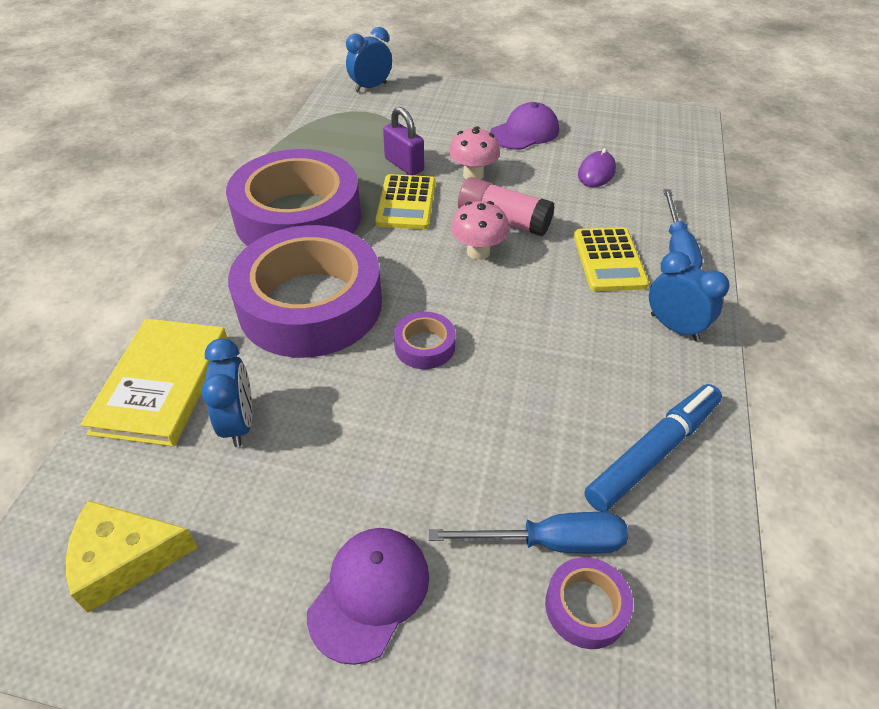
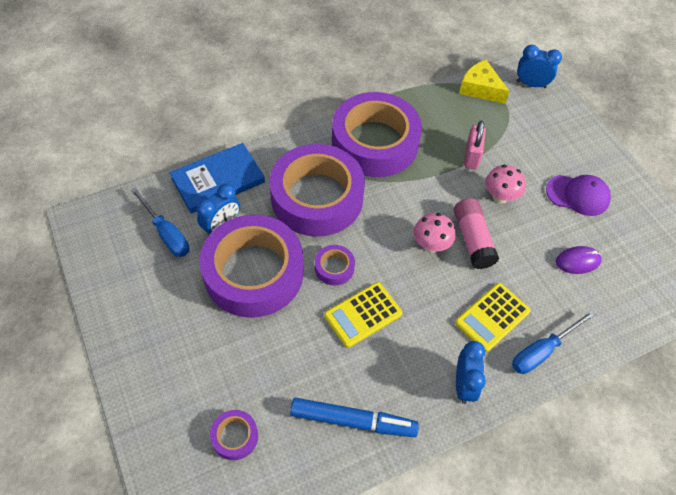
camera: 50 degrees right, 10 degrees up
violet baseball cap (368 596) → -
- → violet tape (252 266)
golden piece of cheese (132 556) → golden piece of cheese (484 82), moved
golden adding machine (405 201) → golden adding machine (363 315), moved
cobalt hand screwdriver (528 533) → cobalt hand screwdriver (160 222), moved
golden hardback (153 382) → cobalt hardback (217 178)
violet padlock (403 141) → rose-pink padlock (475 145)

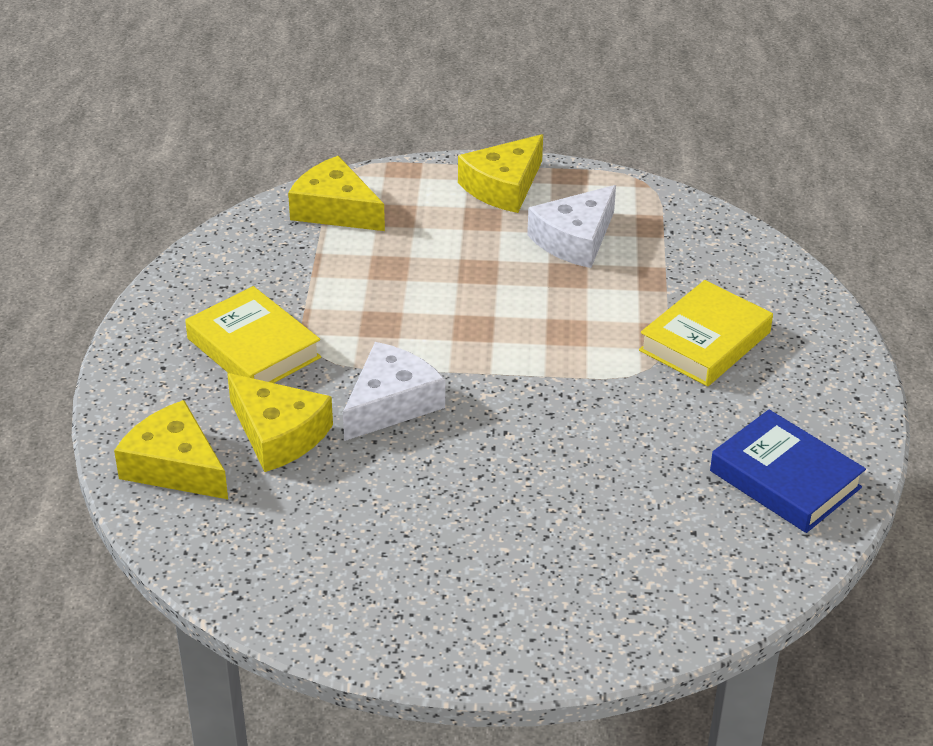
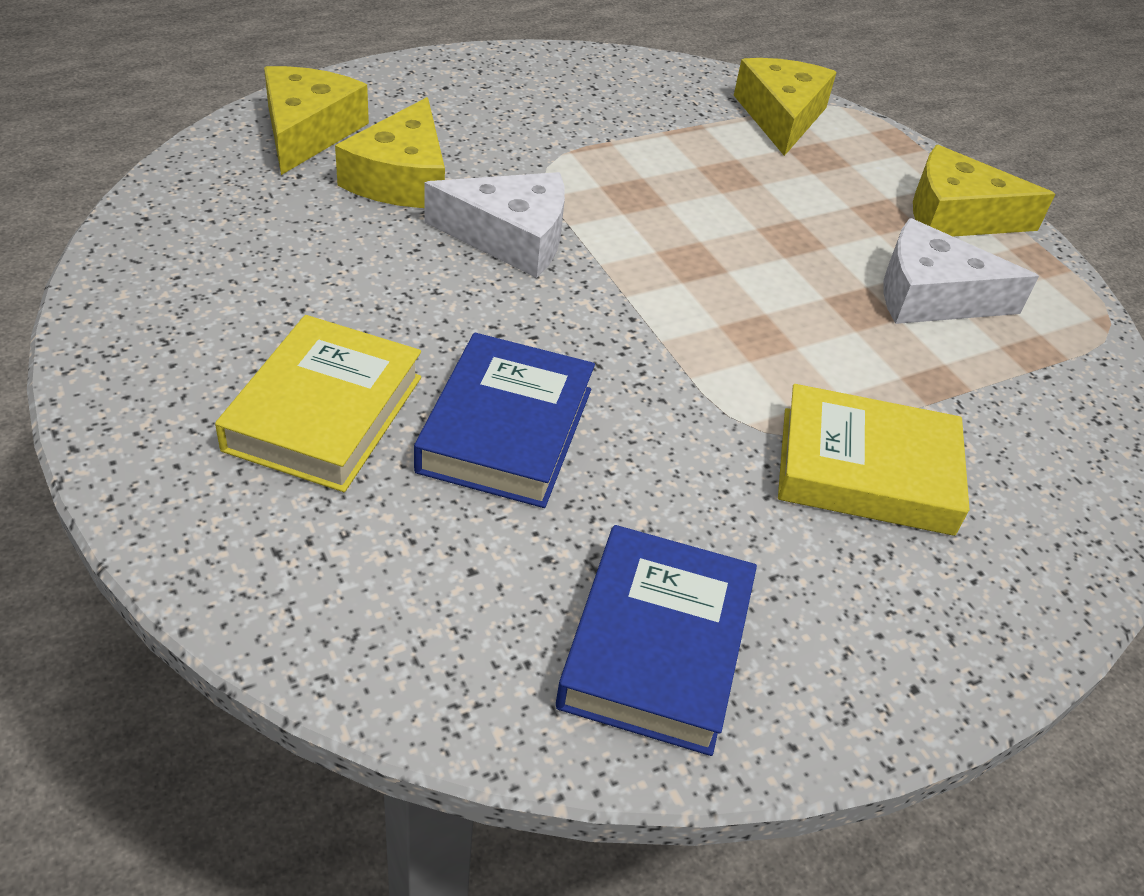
camera: 55 degrees right, 5 degrees up
- → cobalt hardback (504 420)
golden hardback (253 334) → golden hardback (318 403), moved

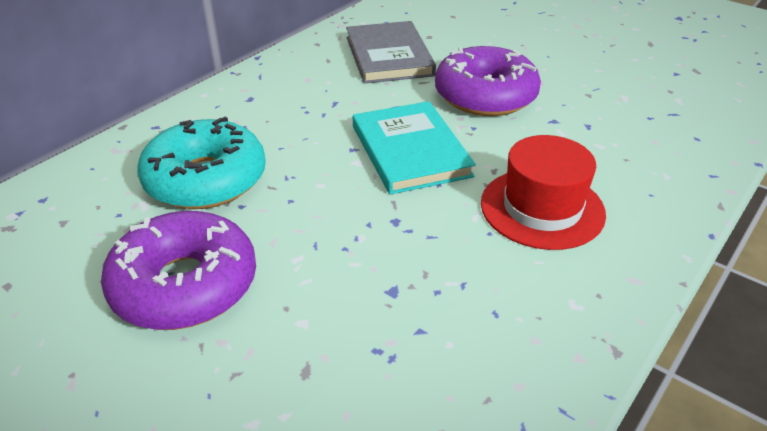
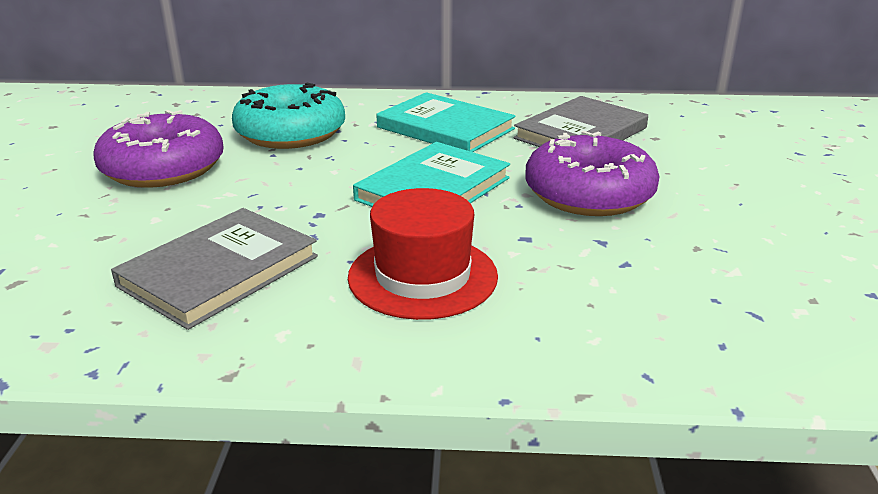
camera: 55 degrees right, 10 degrees down
- → gray hardback (214 269)
- → teal hardback (446 122)

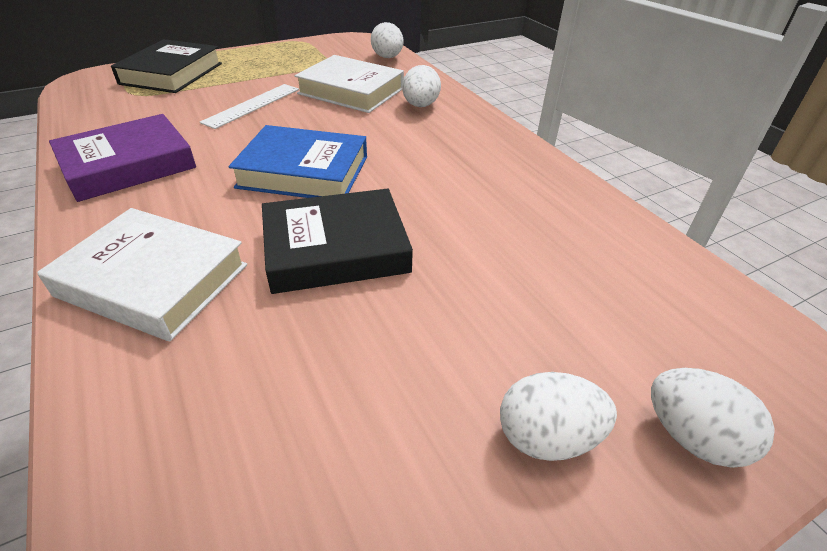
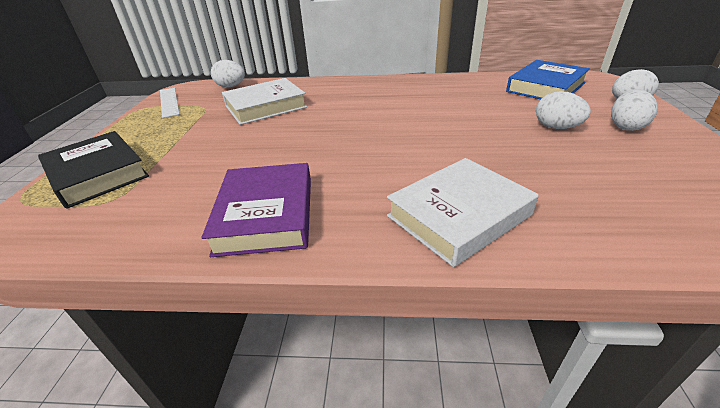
camera: 55 degrees left, 5 degrees down
ebony hardback (337 241) → -
white measuring stick (249 106) → white measuring stick (170 103), moved
cobalt hardback (298 161) → cobalt hardback (548 79), moved
white egg shape (421 86) → white egg shape (563 110), moved

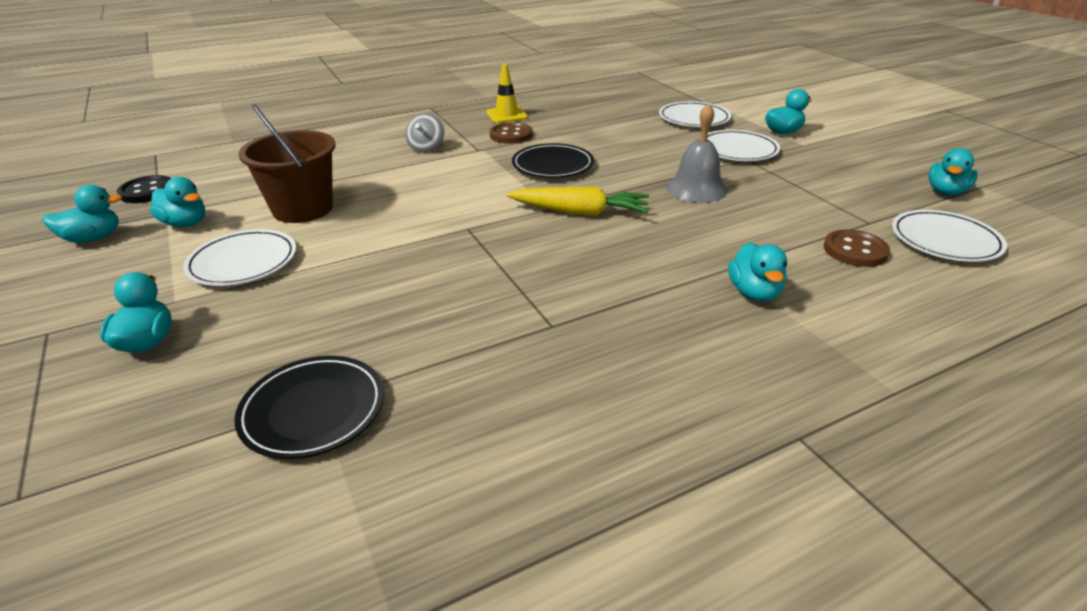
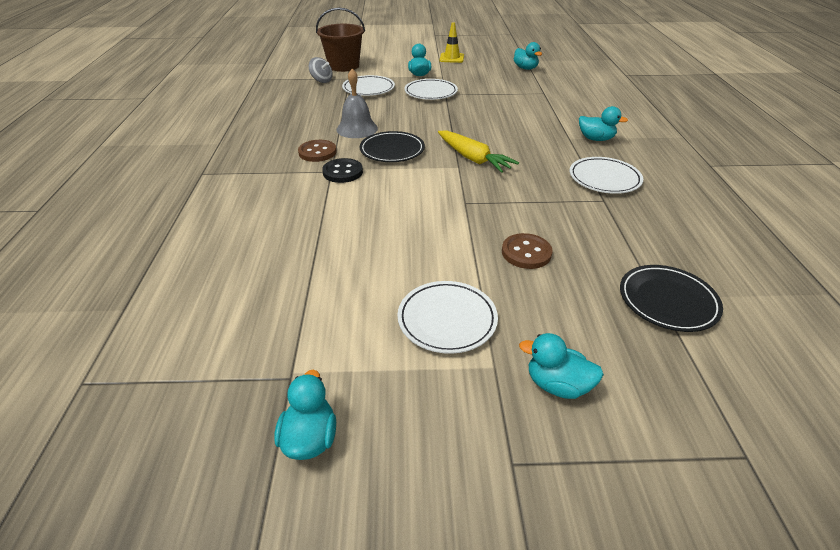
camera: 65 degrees left, 5 degrees up
teal toy duck (177 202) → -
ebony sewing button (144 189) → ebony sewing button (342 170), moved
dark brown bucket (287 163) → dark brown bucket (340 40), moved
gray spinning top (424 133) → gray spinning top (321 70), moved
golden road cone (507 93) → golden road cone (452 42), moved
gray bell (696 153) → gray bell (357 103), moved
dark brown sewing button (857 248) → dark brown sewing button (527 251), moved
white dinner plate (949 236) → white dinner plate (606 175), moved
golden root vegetable (578 201) → golden root vegetable (478 152), 105 degrees clockwise

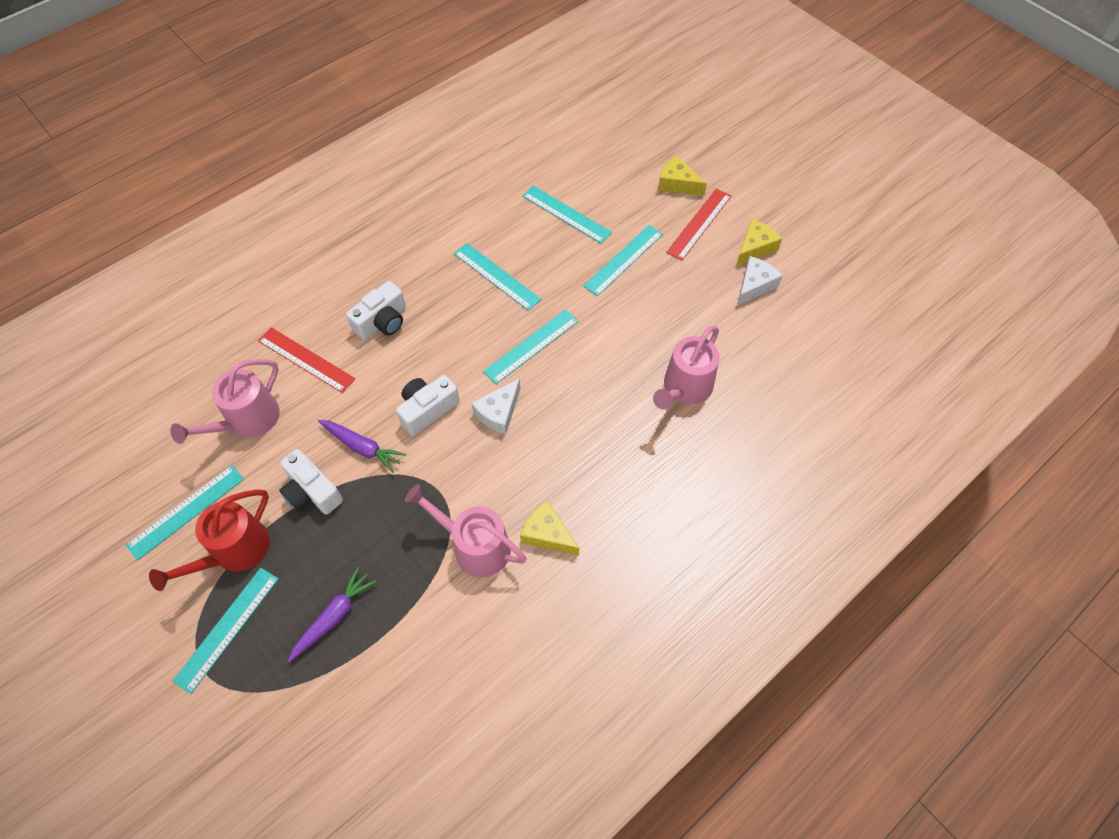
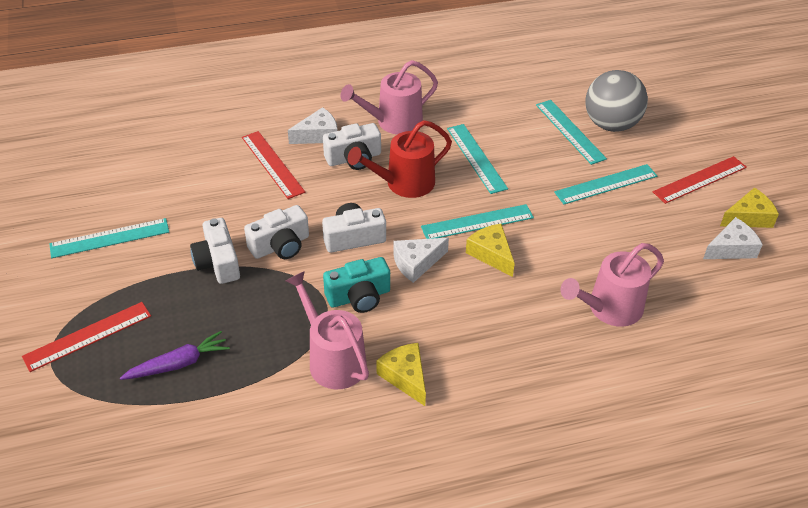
camera: 25 degrees right, 15 degrees down
- → white piece of cheese (313 125)
- → teal compact camera (356 285)
- → gray play ball (616 101)
scarlet sprinkling can (209 540) → scarlet sprinkling can (400 159), moved
rose-pink sprinkling can (225 401) → rose-pink sprinkling can (389 97), moved
golden piece of cheese (682 176) → golden piece of cheese (490 250), moved
violet root vegetable (362 446) → white compact camera (276 232)
teal measuring stick (225 631) → scarlet measuring stick (86 337)

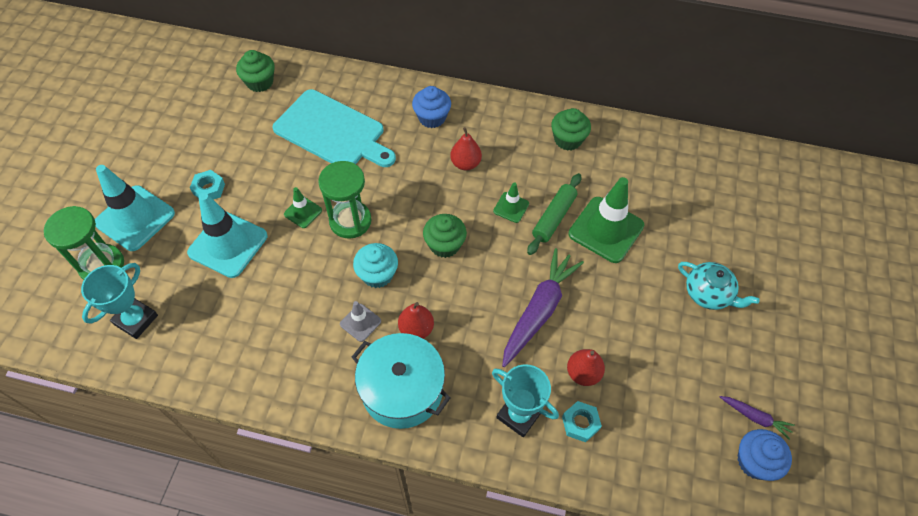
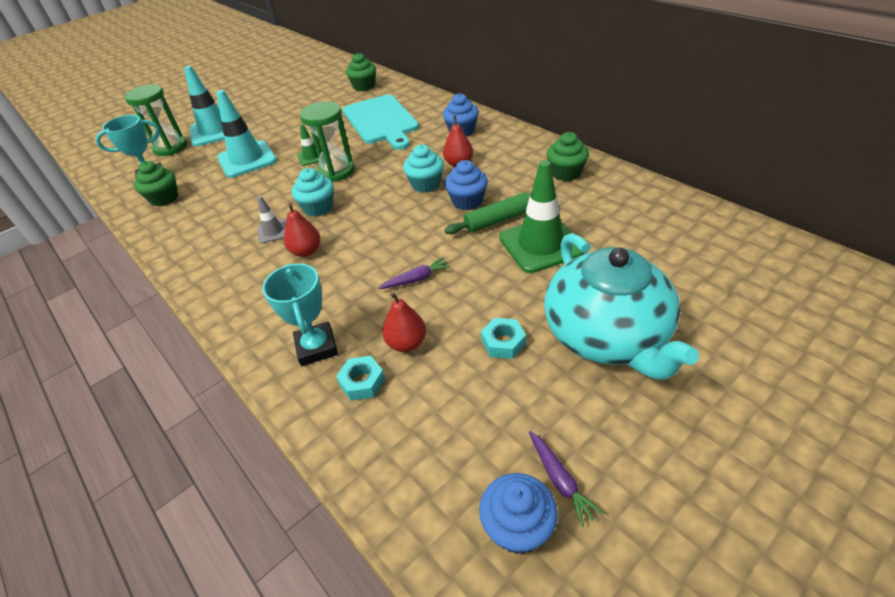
camera: 40 degrees right, 15 degrees down
teal stockpot (401 381) → -
- → teal muffin (423 169)
teal hexagon nut (207 185) → teal hexagon nut (503 338), moved
green muffin (445 236) → green muffin (156 183), moved
green road cone (511 202) → cobalt muffin (466 185)
violet root vegetable (543 307) → violet root vegetable (414 273), x0.49
teal teapot (719 286) → teal teapot (621 307), x1.95

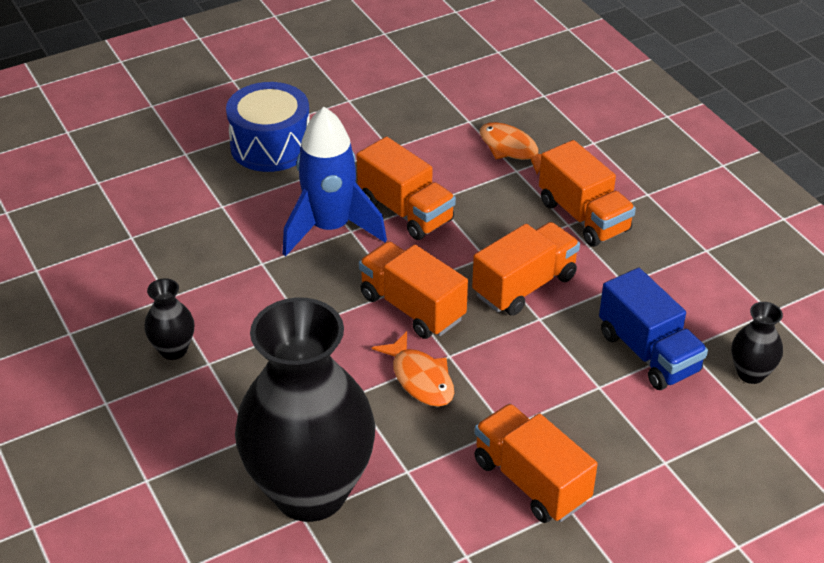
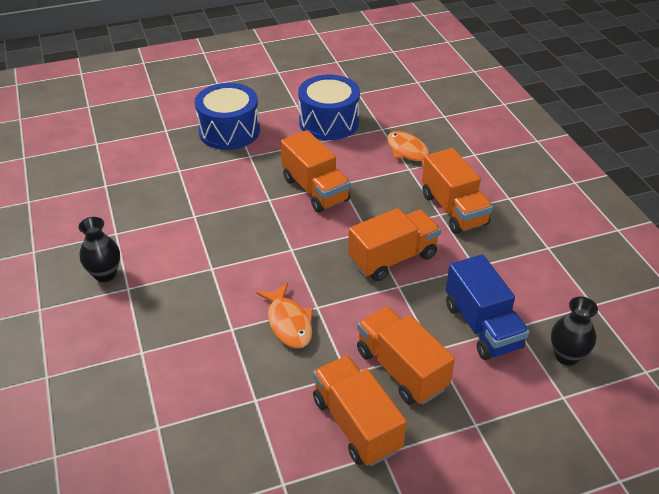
camera: 10 degrees right, 0 degrees up
ebony tall vase (305 410) → -
cobalt toy rocket (334 181) → -
- → cobalt drum (329 107)
orange truck (413 290) → orange truck (406 355), moved

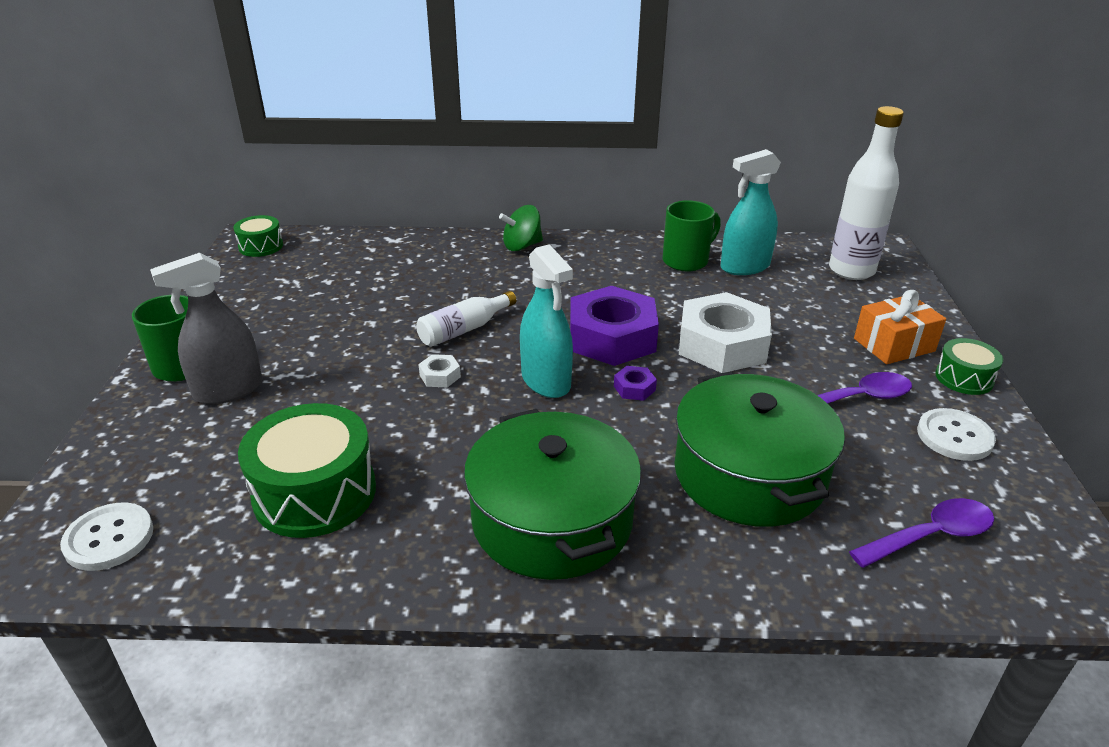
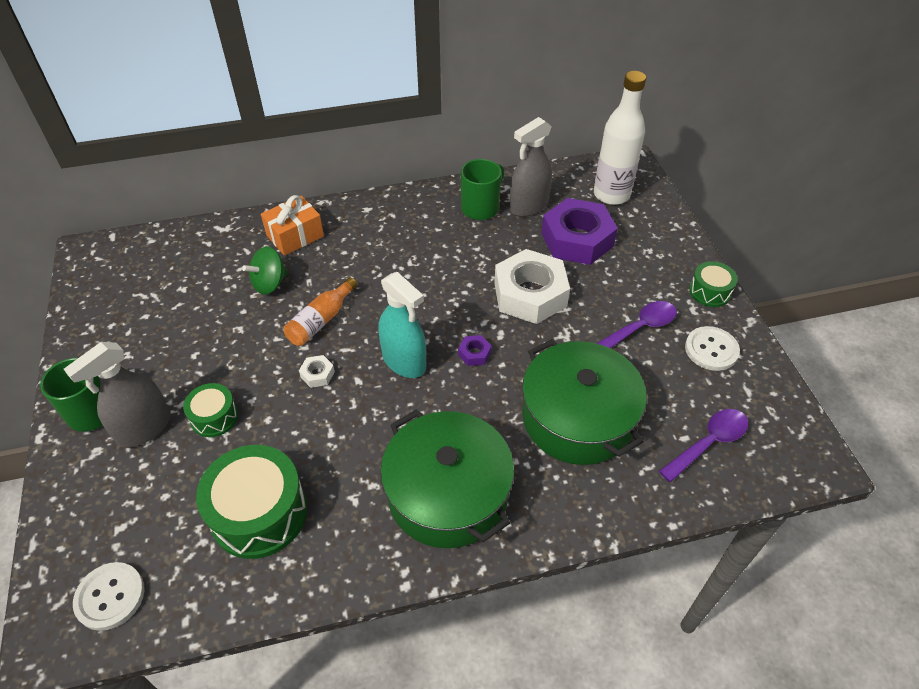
camera: 15 degrees left, 15 degrees up
green drum (258 236) → green drum (210 410), moved
green spinning top (521 228) → green spinning top (265 270), moved
violet hexagon nut (614 326) → violet hexagon nut (580 231), moved
orange wrapped gift (900 327) → orange wrapped gift (292 225), moved
white flask (466 319) → orange flask (320 311)
teal sprayer (751 212) → gray sprayer (531 167)

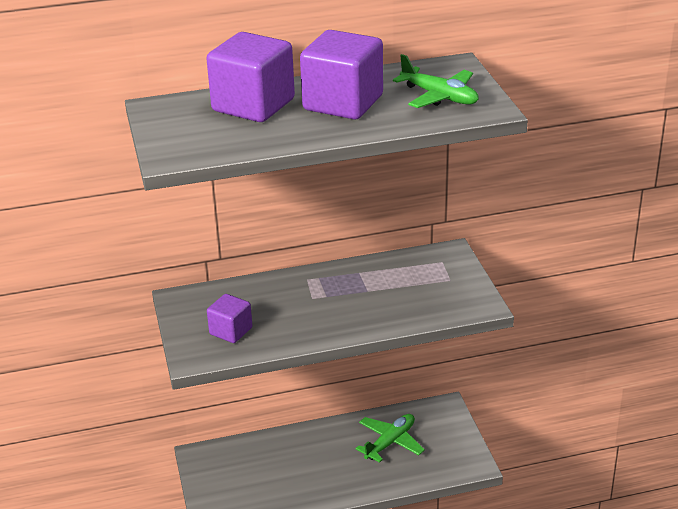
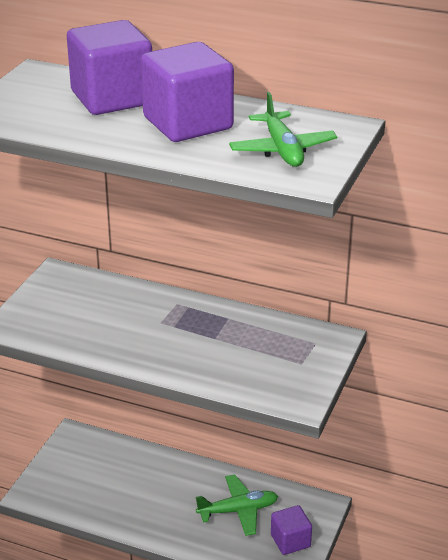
camera: 35 degrees right, 0 degrees up
violet cube (230 318) → violet cube (291 530), moved

